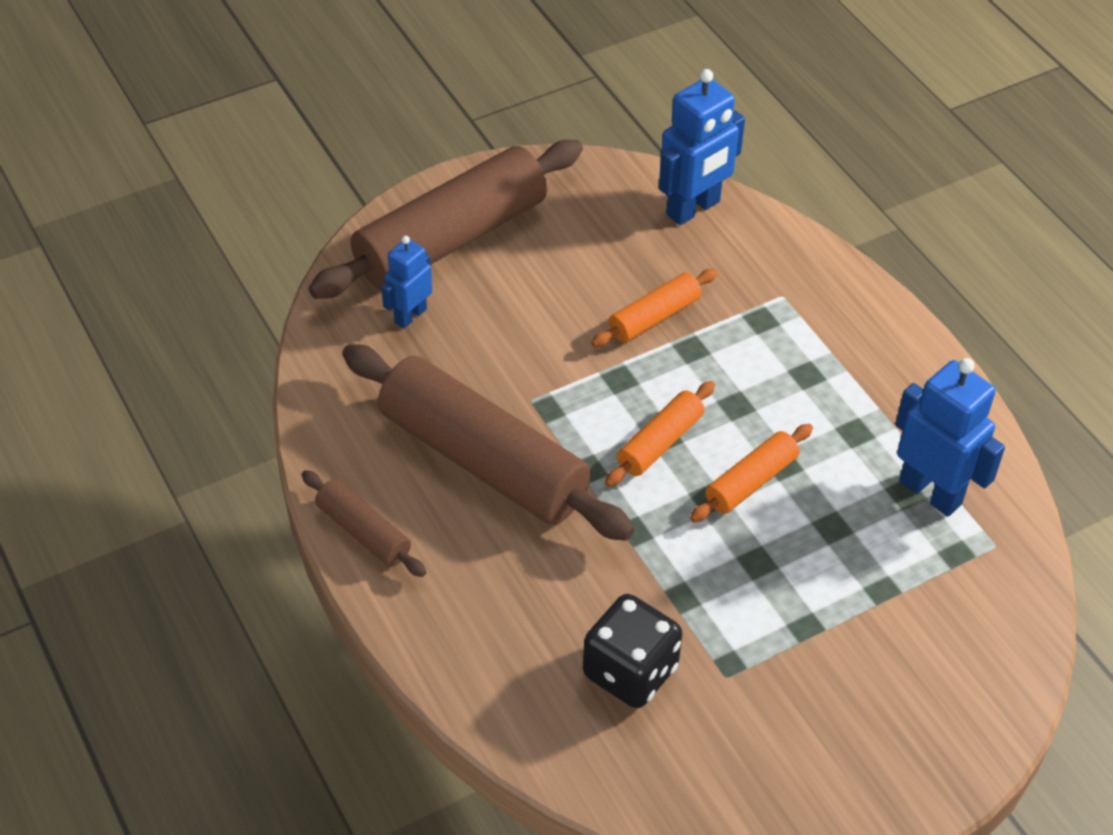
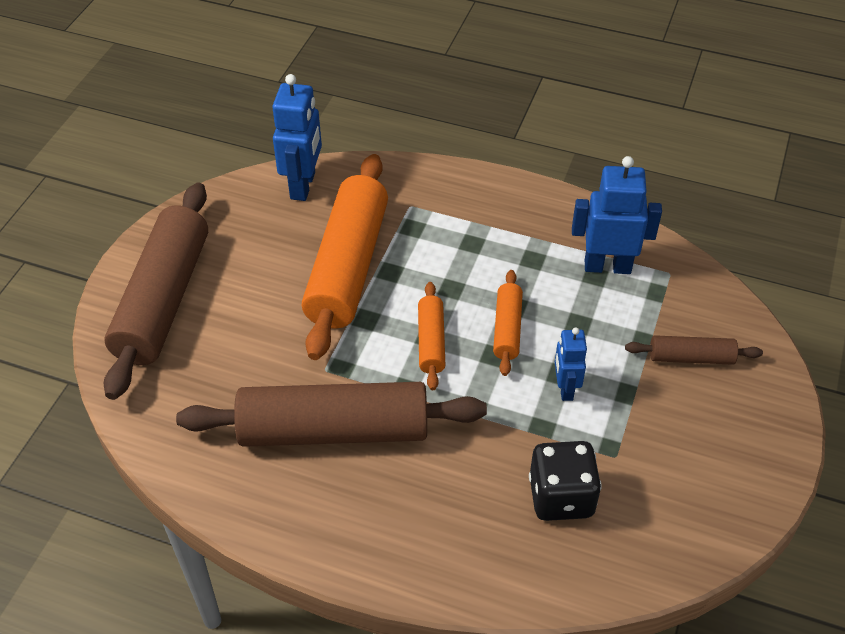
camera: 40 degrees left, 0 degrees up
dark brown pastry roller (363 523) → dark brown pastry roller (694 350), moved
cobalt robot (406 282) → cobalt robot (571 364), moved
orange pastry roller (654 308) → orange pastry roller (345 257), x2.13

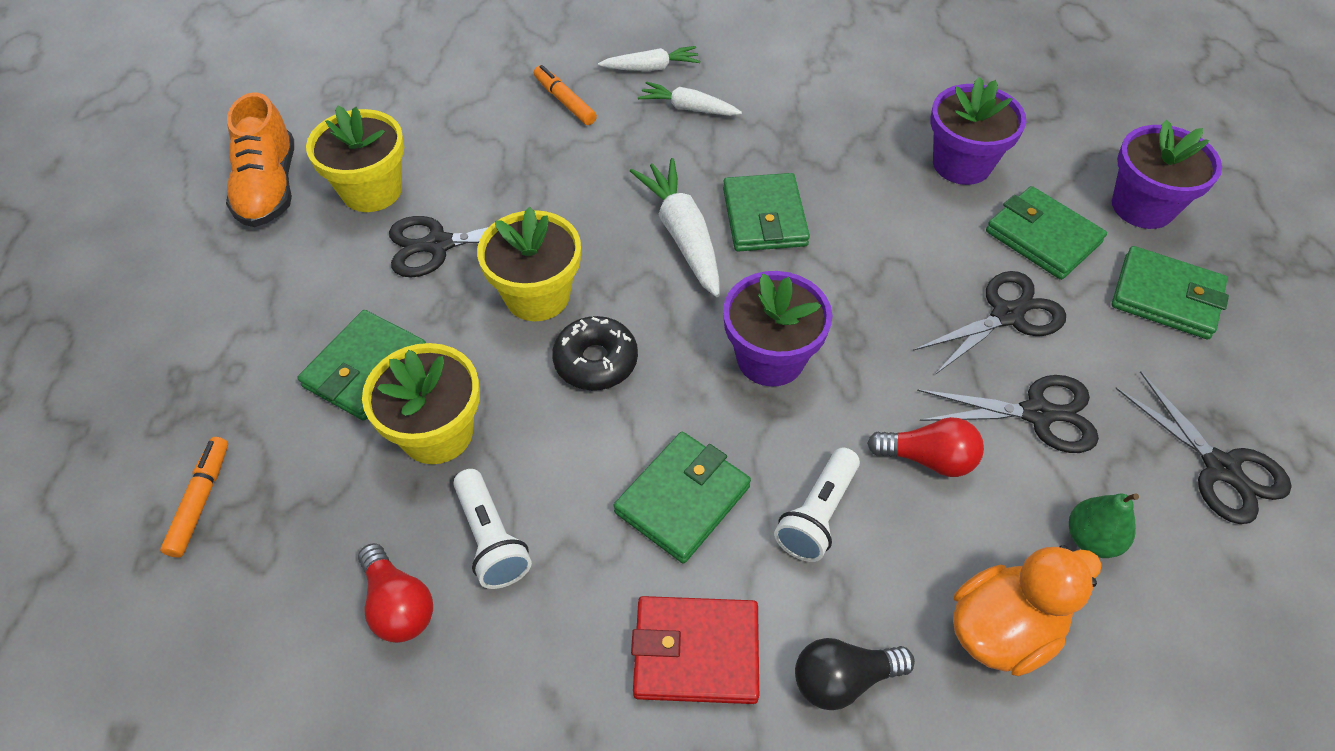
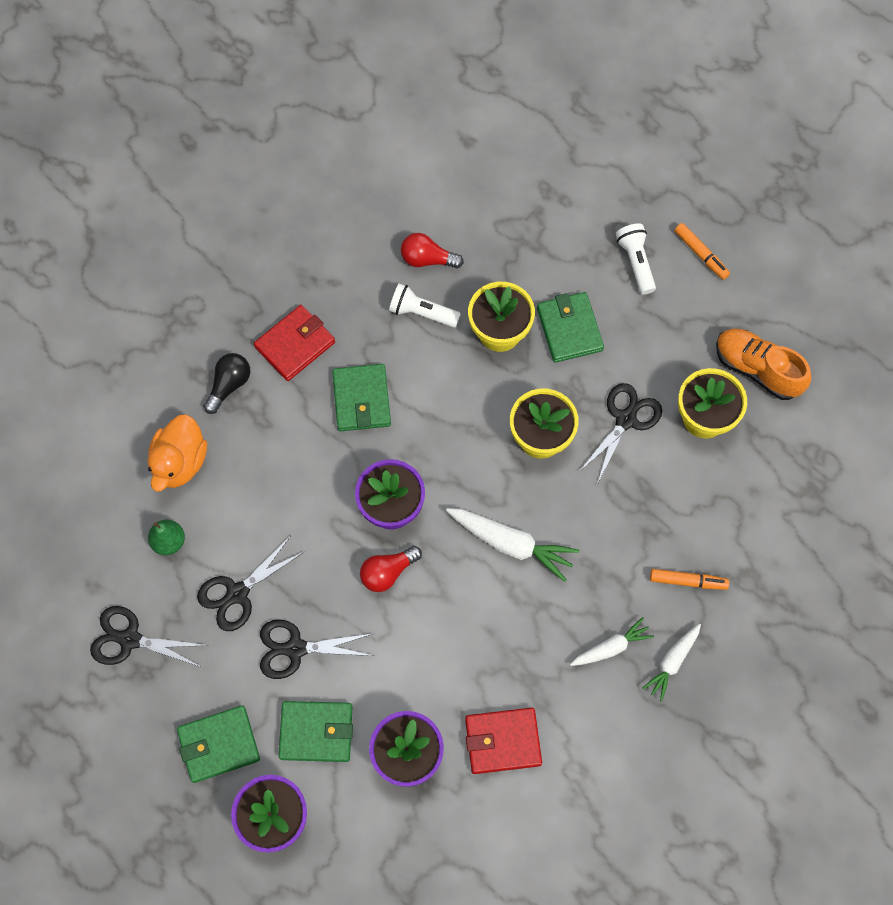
camera: 135 degrees right, 15 degrees up
ebony doughnut (595 353) → -
green card wallet (766 212) → -
- → scarlet card wallet (503 741)
orange marker pen (194 497) → orange marker pen (702 251), moved
white flashlight (817 505) → white flashlight (636 259), moved
scarlet lightbulb (925 447) → scarlet lightbulb (391 569), moved
ebony scissors (989 323) → ebony scissors (317 649), 75 degrees clockwise

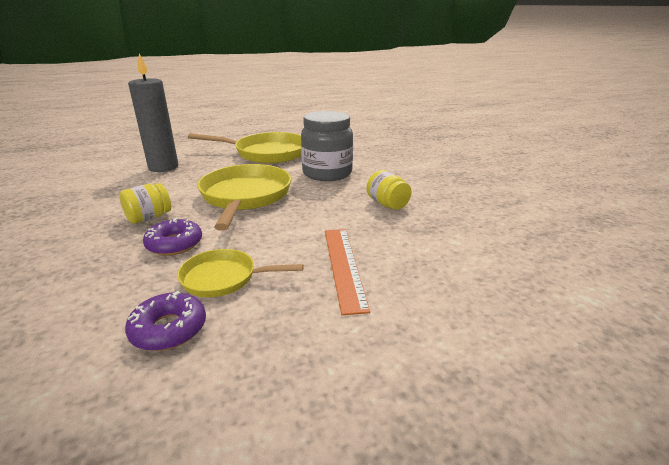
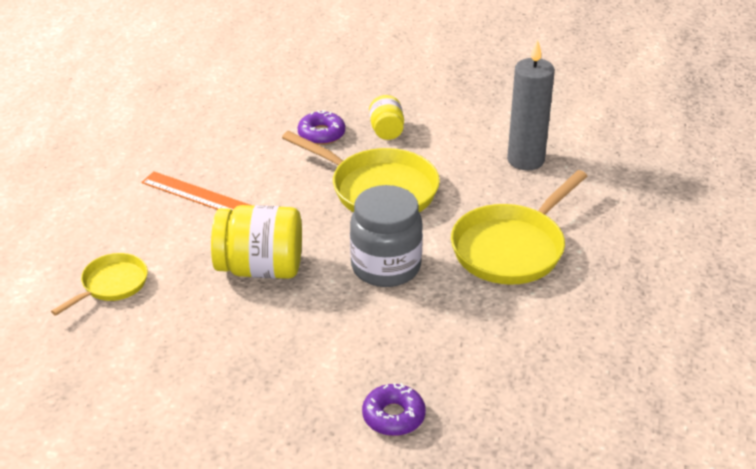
camera: 125 degrees right, 10 degrees up
violet doughnut (165 321) → violet doughnut (394 409), moved
golden pan (240 273) → golden pan (99 284), moved
golden jar (389 190) → golden jar (256 242), x1.86

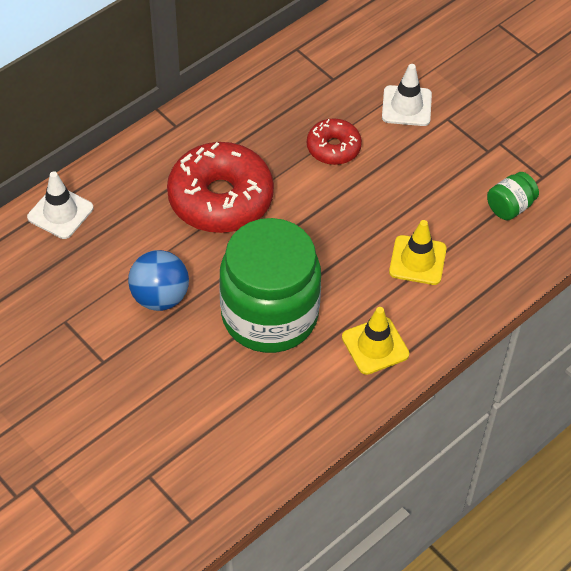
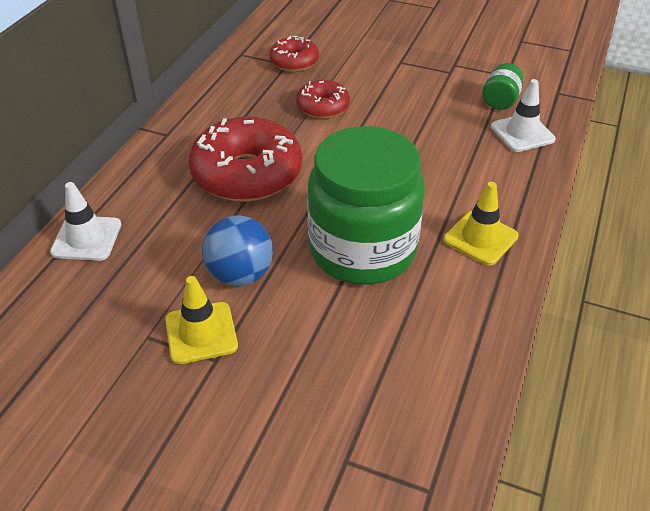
camera: 25 degrees left, 10 degrees down
- → scarlet doughnut (294 54)
white road cone (407 95) → white road cone (523 115), moved
golden road cone (418 252) → golden road cone (201 320), moved

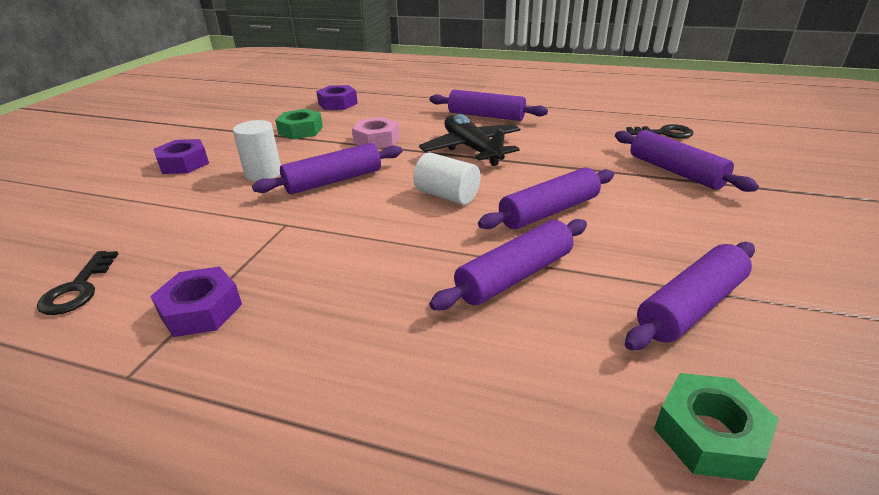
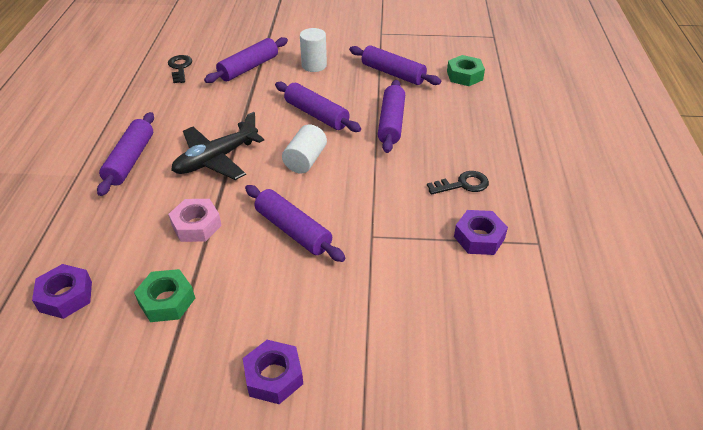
camera: 105 degrees left, 10 degrees up
ebony key (77 283) → ebony key (458 183), moved
white cylinder (257 150) → white cylinder (313 50), moved
violet pastry roller (508 264) → violet pastry roller (391 116), 60 degrees clockwise

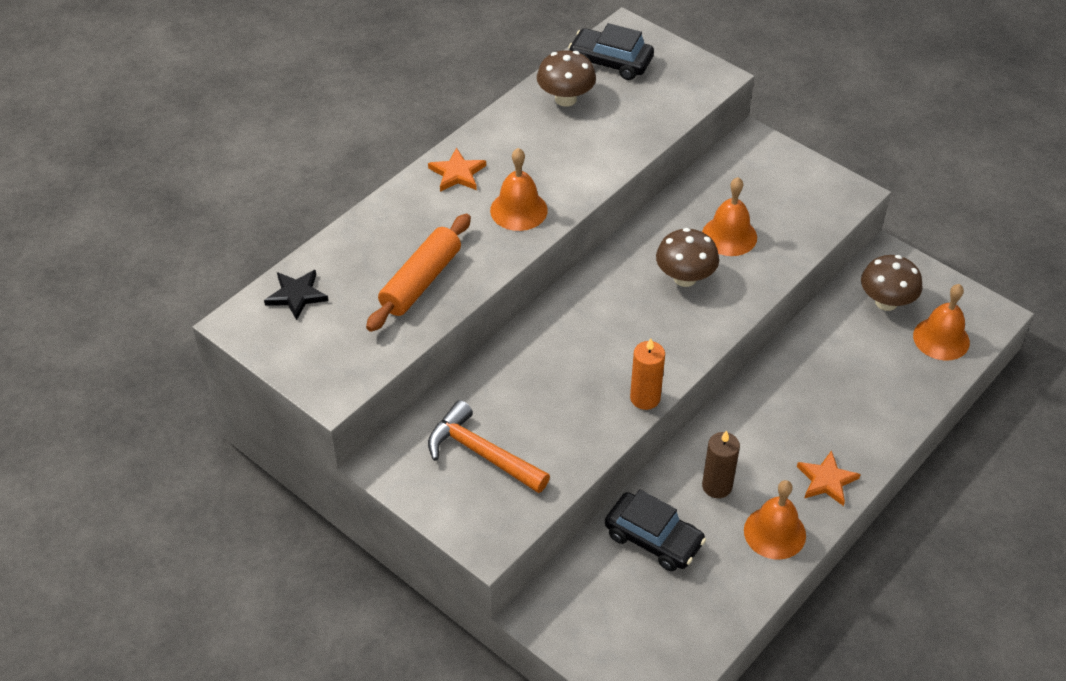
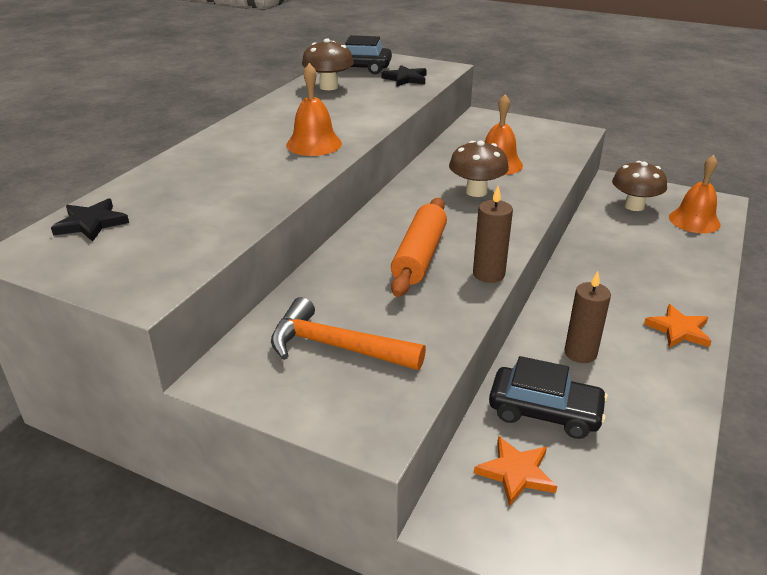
camera: 15 degrees left, 15 degrees down
orange bell (775 520) → -
- → ebony five-pointed star (404 75)
orange pastry roller (418 273) → orange pastry roller (419 247), moved
orange five-pointed star (457 170) → orange five-pointed star (515 471), moved
orange pillar candle (647 374) → dark brown pillar candle (493 234)

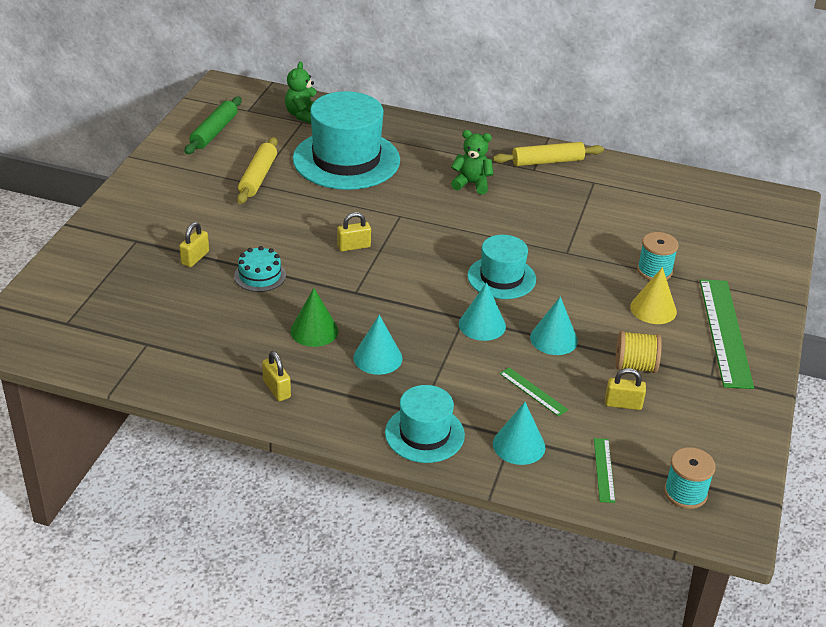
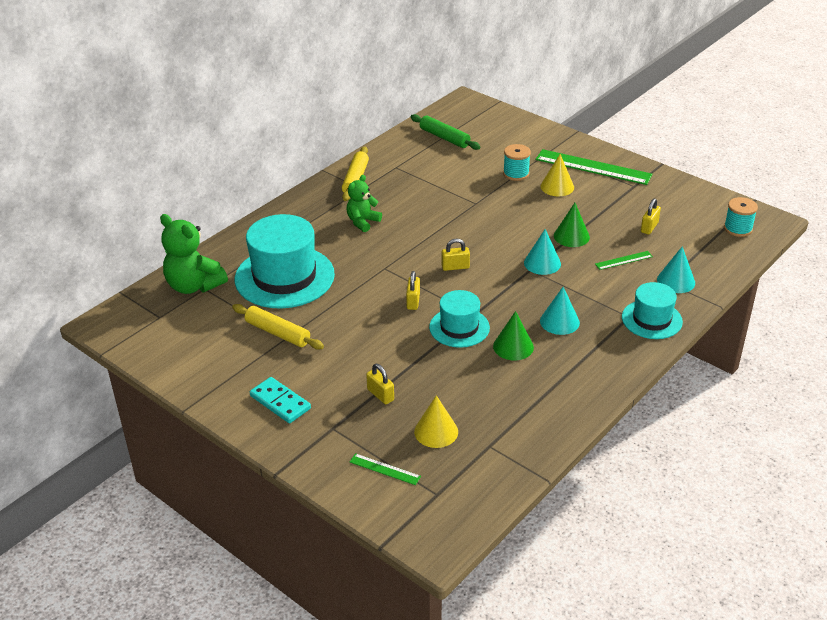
camera: 65 degrees left, 0 degrees up
teal gateau (260 269) → -
golden reel of thread (638 352) → -
- → teal domino piece (280 400)
- → golden solid cone (436 421)
green pastry roller (213 125) → green pastry roller (445 132), moved
golden padlock (276 376) → golden padlock (456 255), moved
teal hat (501 267) → teal hat (459 319), moved
green measuring stick (604 470) → green measuring stick (385 469), moved
teal solid cone (554 326) → green solid cone (572 225)
green teddy bear (301 93) → green teddy bear (194 254), x1.60

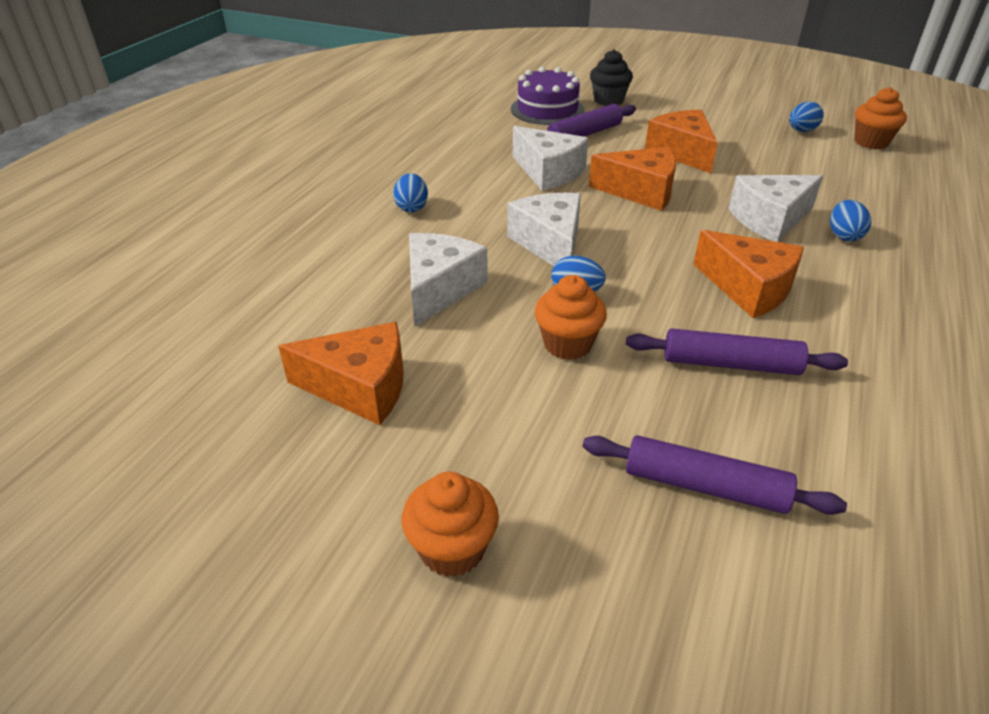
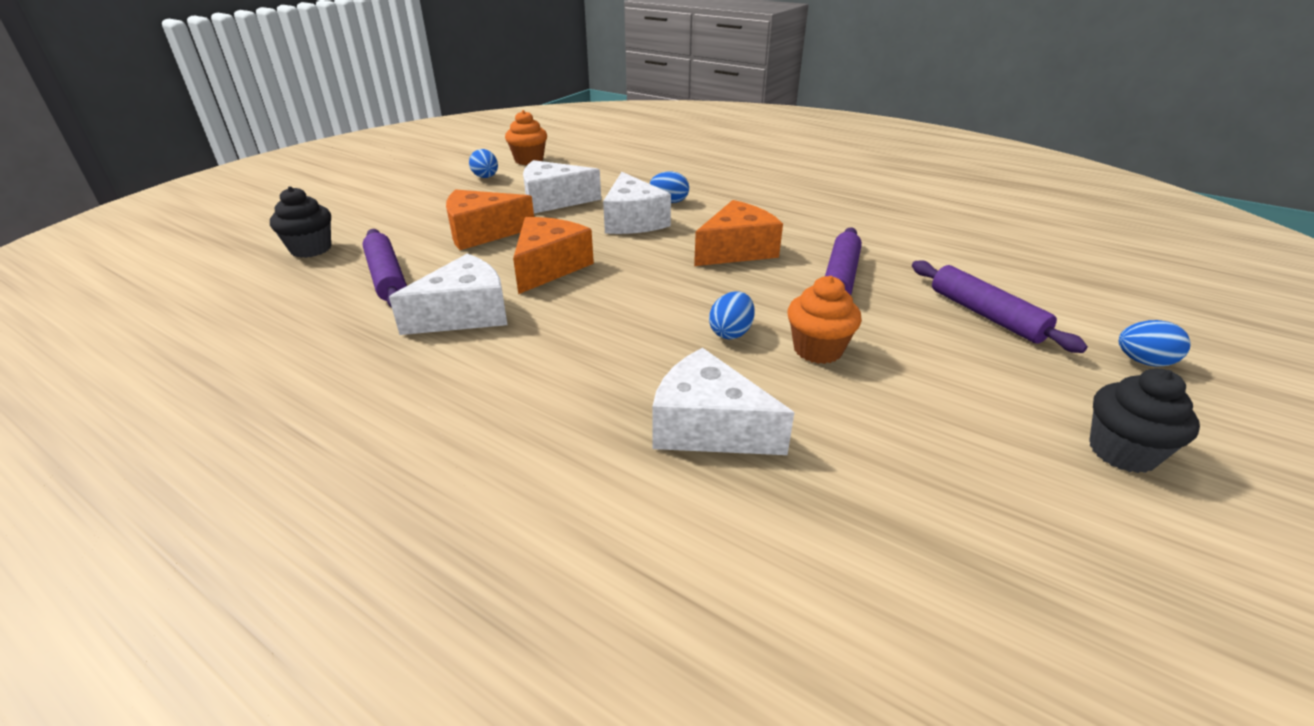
camera: 80 degrees left, 5 degrees down
orange piece of cheese (341 373) → -
violet gateau (548 96) → -
cobalt egg shape (410 192) → cobalt egg shape (1154 343), moved
white piece of cheese (544 229) → white piece of cheese (562 186), moved
orange muffin (450 524) → ebony muffin (1144 420)
violet pastry roller (714 475) → violet pastry roller (1000 306), 60 degrees counterclockwise

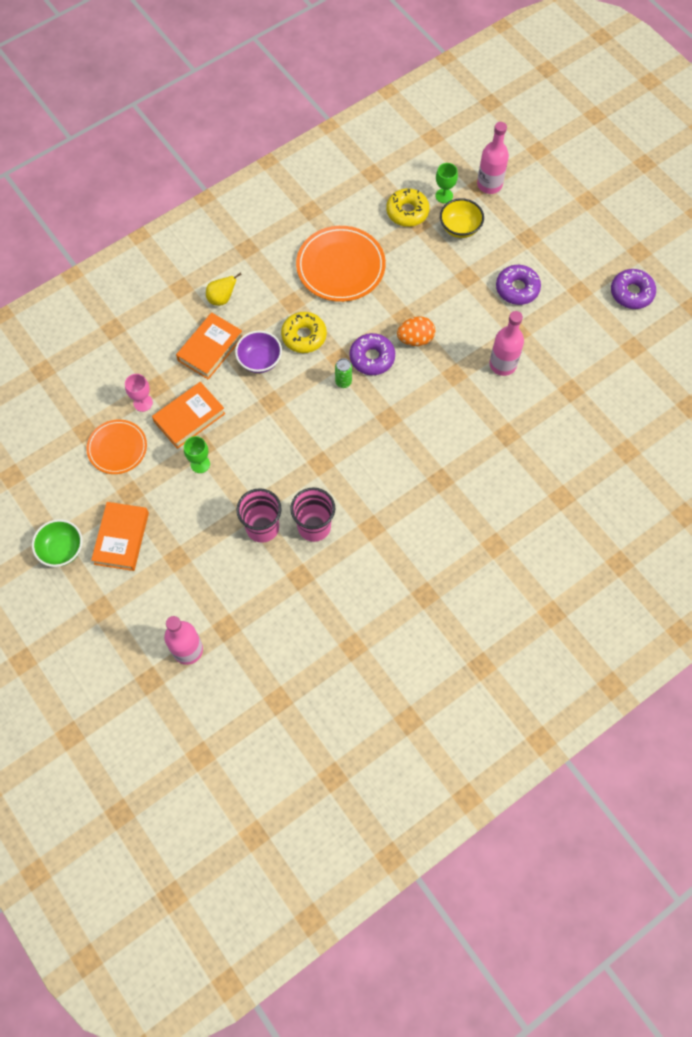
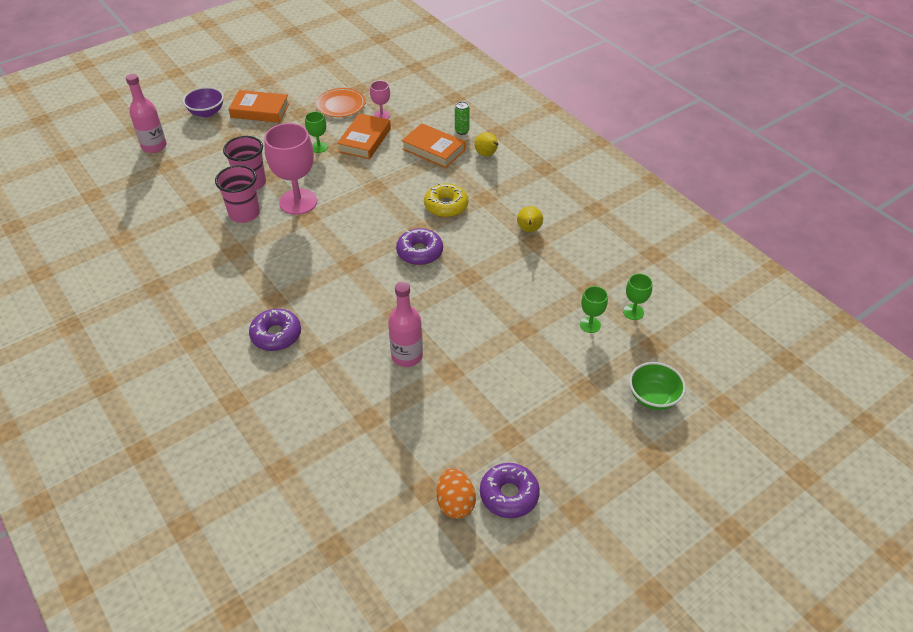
camera: 90 degrees right, 20 degrees down
golden doughnut (408 207) → -
rose-pink flask (493 158) → -
- → rose-pink goblet (290 169)
green deep dish (57 543) → green deep dish (657 386), moved
violet deep dish (258 351) → violet deep dish (203 102), moved
green soda can (343 373) → green soda can (462 118), moved
orange egg shape (416 331) → orange egg shape (456 493), moved
violet doughnut (518 285) → violet doughnut (275 330), moved
orange dinner plate (341 264) → golden pear fruit (530 219)
golden deep dish (462 218) → green goblet (594 309)
orange hardback (188 415) → orange hardback (364 136), 60 degrees clockwise

